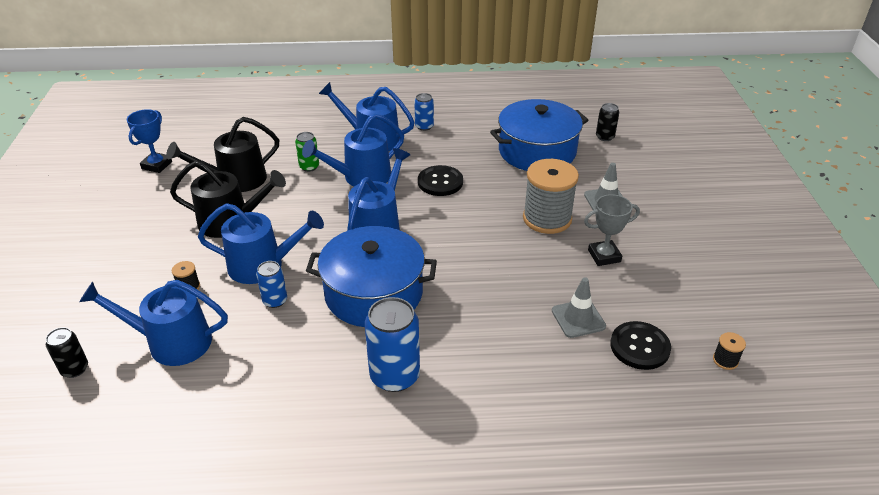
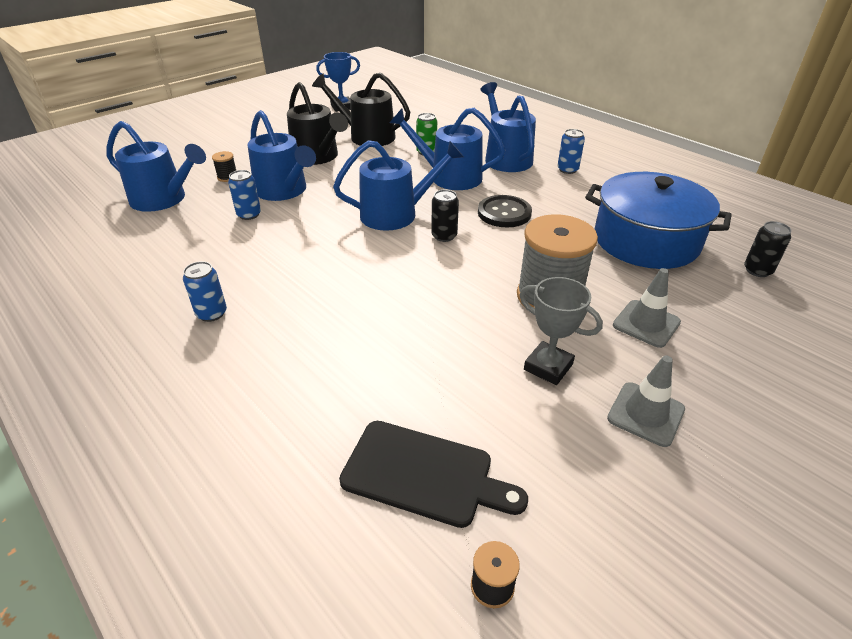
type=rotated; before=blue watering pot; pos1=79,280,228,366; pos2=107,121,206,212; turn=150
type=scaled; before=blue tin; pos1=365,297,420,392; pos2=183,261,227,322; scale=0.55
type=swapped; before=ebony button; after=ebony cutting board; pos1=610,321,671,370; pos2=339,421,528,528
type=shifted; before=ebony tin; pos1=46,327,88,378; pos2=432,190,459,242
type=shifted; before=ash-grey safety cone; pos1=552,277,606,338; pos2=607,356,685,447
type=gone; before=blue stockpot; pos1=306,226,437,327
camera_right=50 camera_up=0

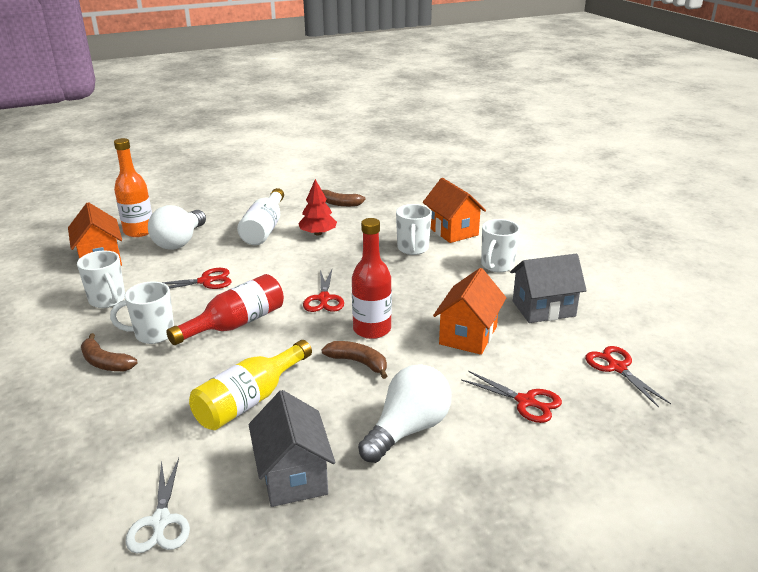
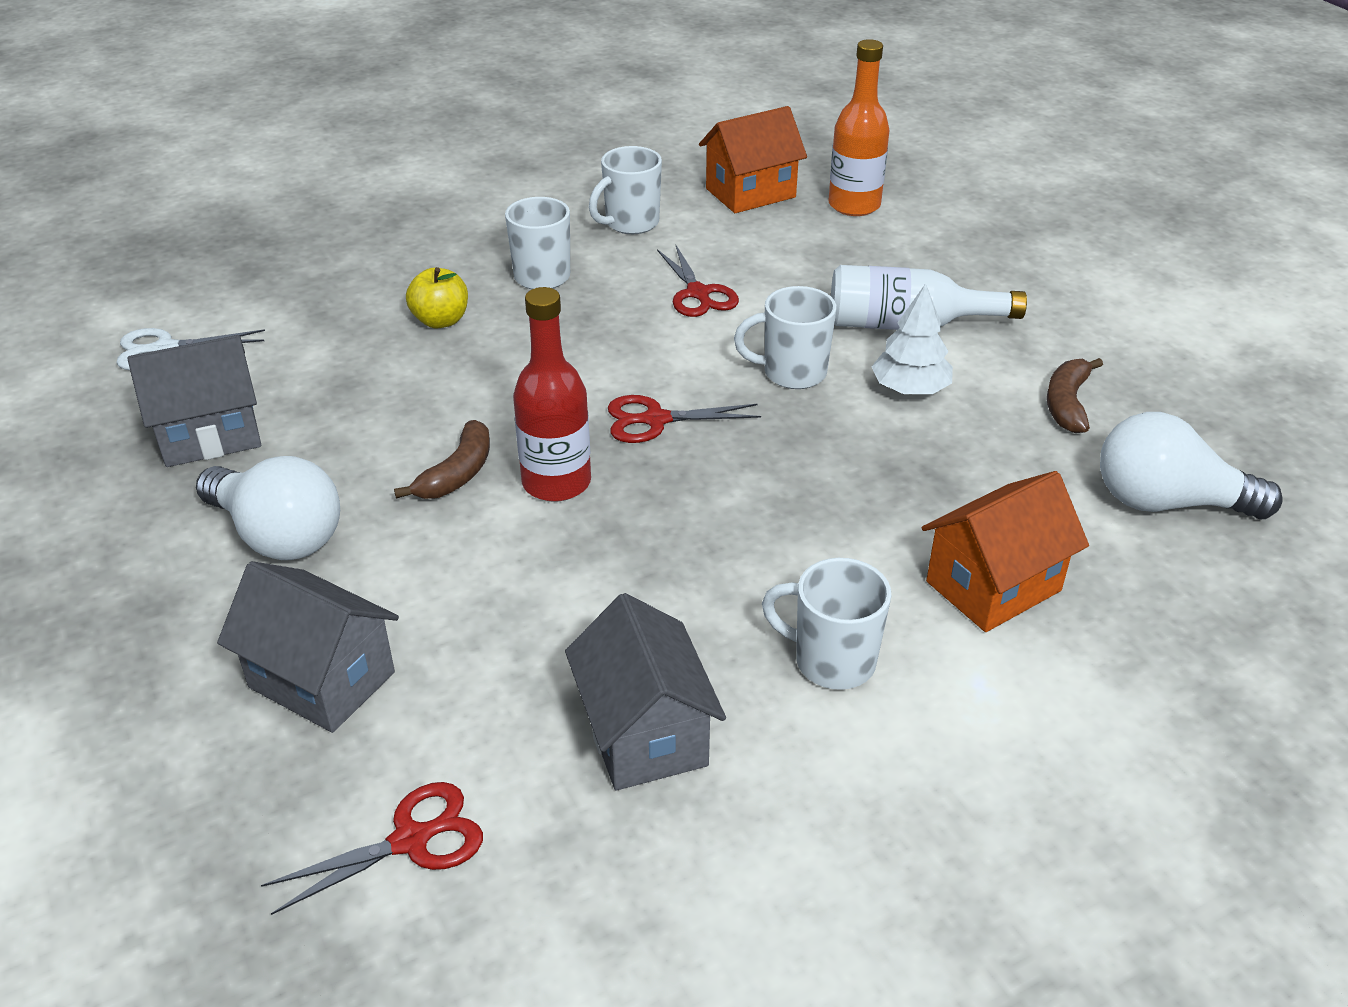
type=swapped; before=crimson scissors; after=ash-grey cottage; pos1=461,371,562,423; pos2=217,561,399,733
type=new; after=yellow apple fruit; pos2=406,267,468,329
type=shifted; before=snow-white coffee mug; pos1=396,204,432,255; pos2=734,286,837,389
type=repainted; before=crimson fir tree; after=snow-white fir tree; pos1=298,179,337,236; pos2=872,283,953,394
type=shifted; before=snow-white light bulb; pos1=148,205,206,250; pos2=1100,412,1283,519
type=gone; before=brown banana fruit; pos1=81,333,137,371
type=gone; before=crimson drink bottle; pos1=166,274,284,345
type=gone; before=yellow drink bottle; pos1=189,340,312,430
type=gone; before=orange cottage; pos1=433,268,506,355
camera_right=85 camera_up=10

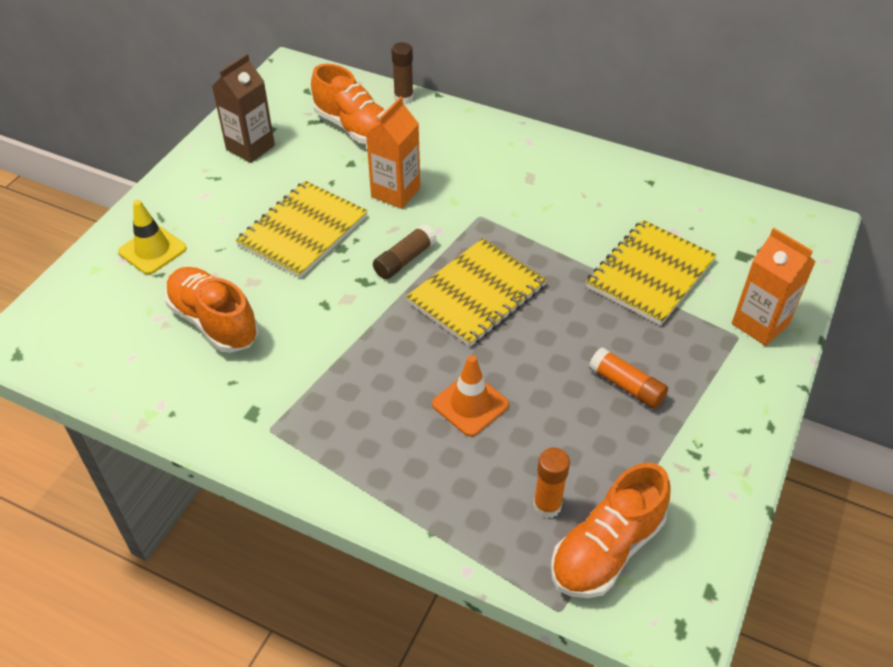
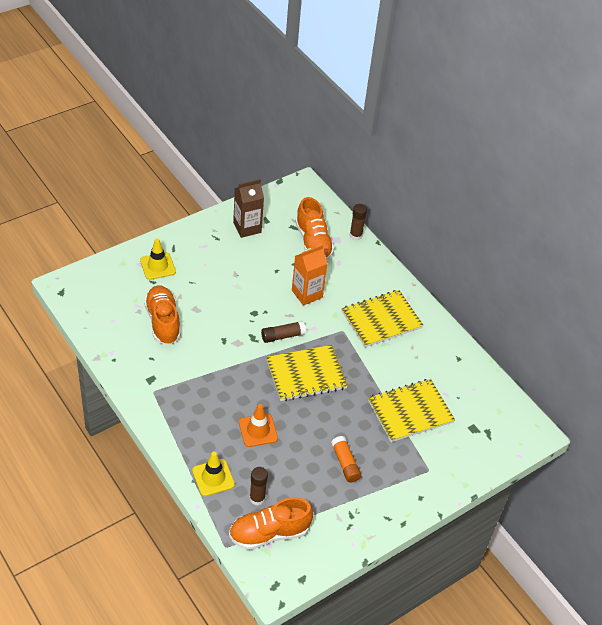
type=new; after=yellow safety cone; pos2=192,452,235,496
type=repainted; before=orange glue stick; after=brown glue stick; pos1=533,447,570,518; pos2=249,467,268,506
type=shifted; before=yellow notepad; pos1=235,181,368,278; pos2=342,290,424,347
type=gone; before=orange carton; pos1=732,228,816,346
camera_right=25 camera_up=0

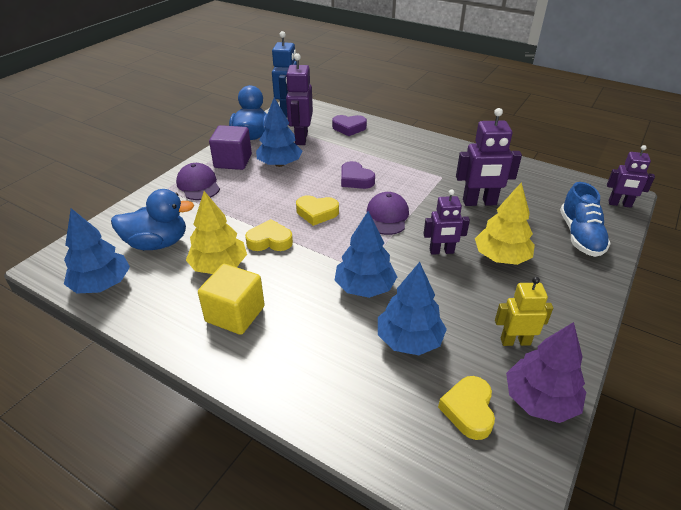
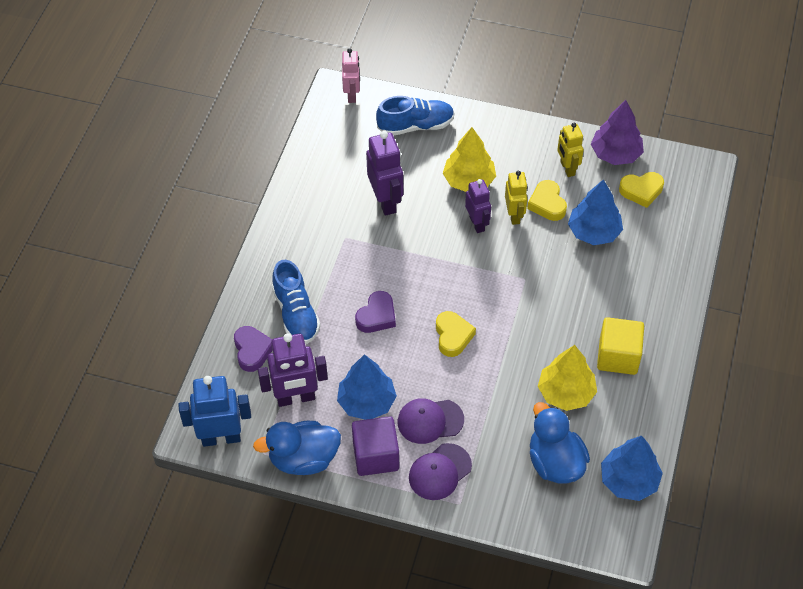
type=new; after=blue shoe; pos2=272,260,320,344
type=repainted; before=violet toy robot; after=rose-pink toy robot; pos1=607,145,655,208; pos2=342,48,360,103
type=shifted; before=violet cap; pos1=367,192,409,235; pos2=398,398,464,444
type=new; after=yellow toy robot; pos2=505,171,528,225
type=shifted; before=yellow love heart; pos1=245,219,293,251; pos2=527,180,567,221
type=gone; before=blue fir tree; pos1=335,211,397,298
camera_right=-105 camera_up=15

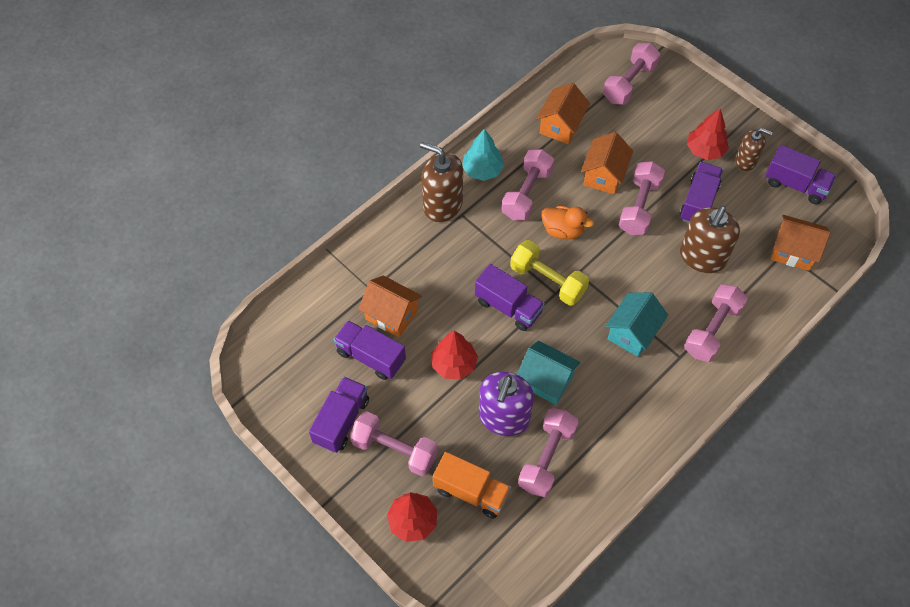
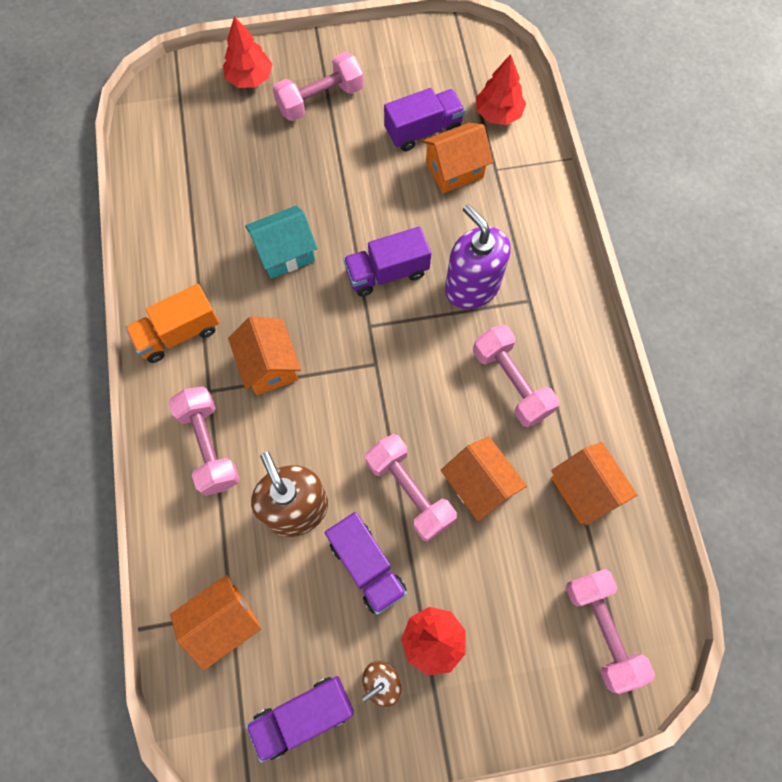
type=shifted; before=orange lorry; pos1=433,452,512,519; pos2=125,284,219,363
type=repainted; before=teal cottage; after=orange cottage; pos1=605,292,668,357; pos2=228,316,301,395
type=shifted; before=violet pump bottle; pos1=479,372,534,436; pos2=445,204,510,309
type=shifted; before=crimson fir tree; pos1=431,331,478,380; pos2=476,54,526,125
type=gone; before=violet lorry; pos1=309,377,369,453
type=gone; before=brown pump bottle; pos1=420,142,463,222
type=gone; before=teal fir tree; pos1=462,129,504,181
type=gone; before=yellow free weight; pos1=510,240,589,306
type=gone; before=rose-pink free weight; pos1=518,408,579,497
type=gone; before=orange rubber duck; pos1=541,206,594,239
camera_right=125 camera_up=10

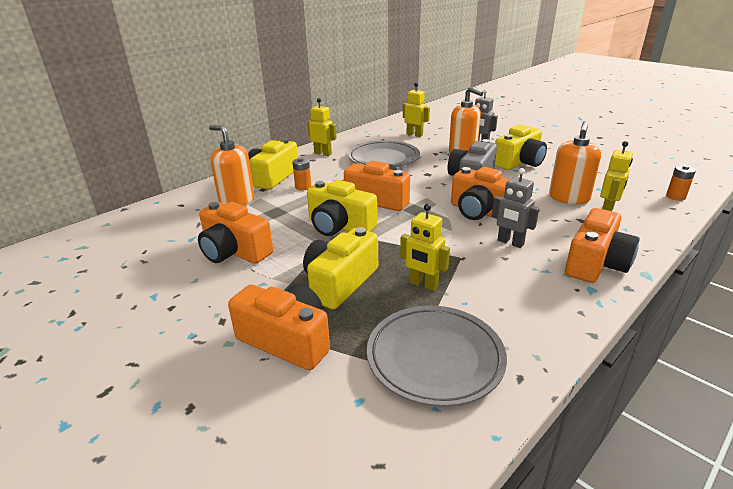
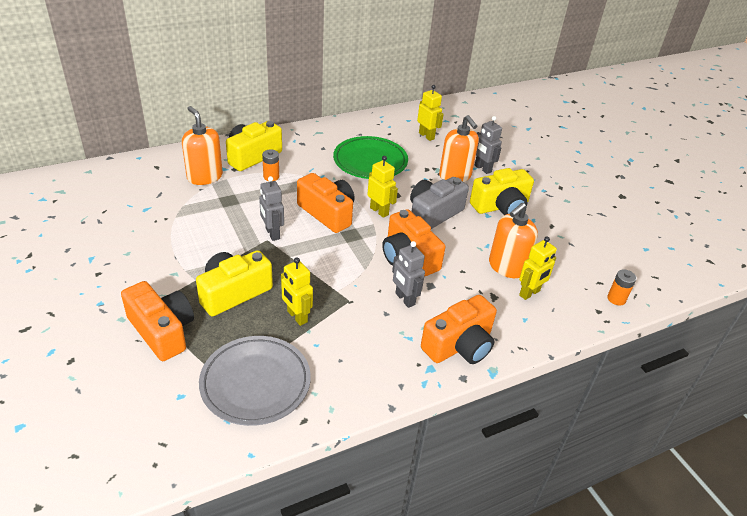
type=swapped; before=yellow compact camera; after=ash-grey toy robot; pos1=307,180,377,236; pos2=259,176,284,241
type=repainted; before=ash-grey plate; after=emerald plate; pos1=348,140,420,167; pos2=333,136,408,179
type=shifted; before=yellow toy robot; pos1=308,98,337,156; pos2=367,156,398,218
type=gone; before=orange compact camera; pos1=198,202,273,264
camera_right=15 camera_up=10

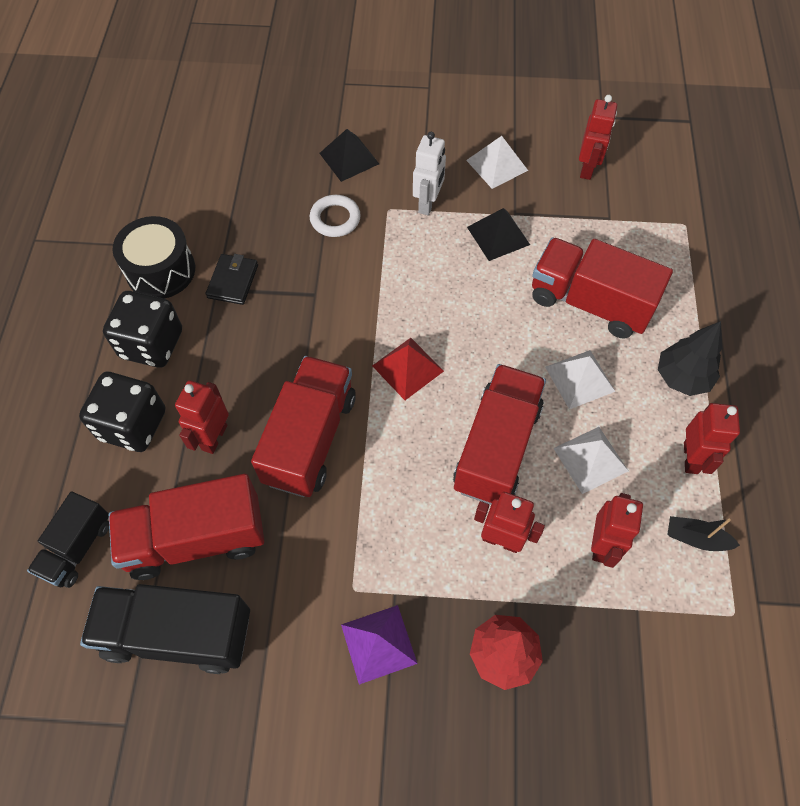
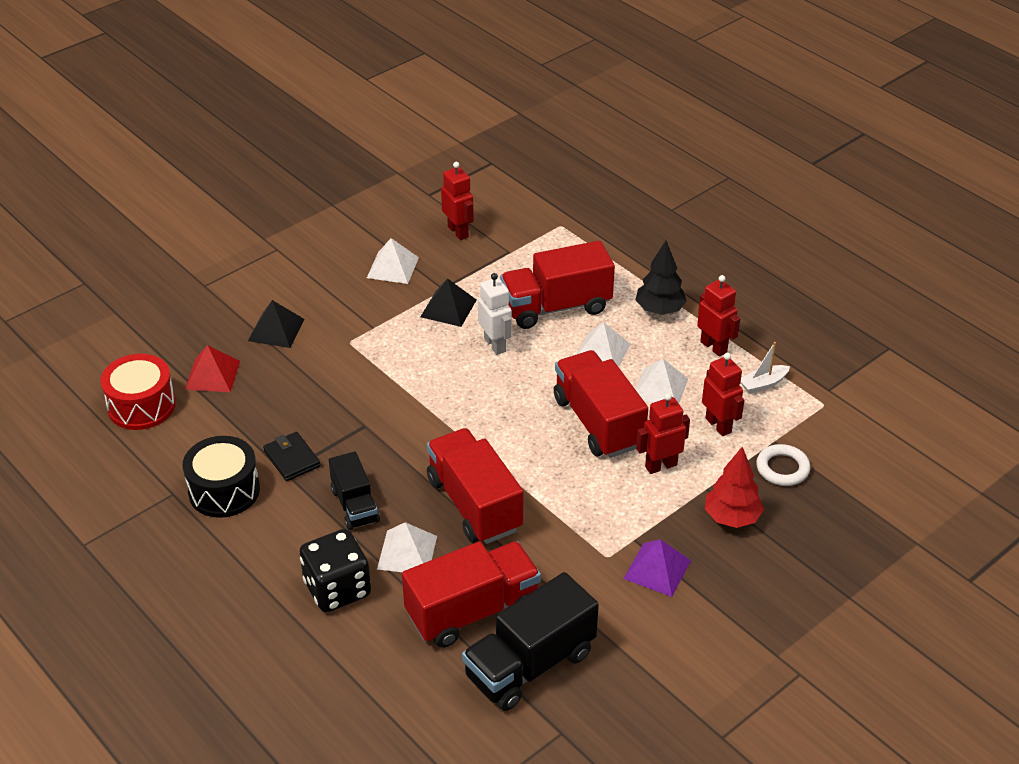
type=new; after=crimson drum; pos2=101,354,176,430
type=shifted; before=crimson solid pyramid; pos1=372,338,444,400; pos2=185,345,240,392
type=shifted; before=ebony lorry; pos1=27,491,109,588; pos2=329,452,380,530
type=swapped; before=crimson toy robot; after=snow-white solid pyramid; pos1=175,380,229,454; pos2=377,522,437,572
type=rotated; before=crimson lorry; pos1=109,474,264,580; pos2=402,541,541,648; turn=-150
type=shifted; before=snow-white toy robot; pos1=413,132,446,215; pos2=478,273,512,355
type=repainted; before=ebony sailboat; after=snow-white sailboat; pos1=667,516,740,551; pos2=741,342,790,394
type=shifted; before=snow-white hoop; pos1=310,195,361,237; pos2=756,444,810,486
type=gone; before=ebony dice; pos1=103,291,182,368
camera_right=-45 camera_up=-20

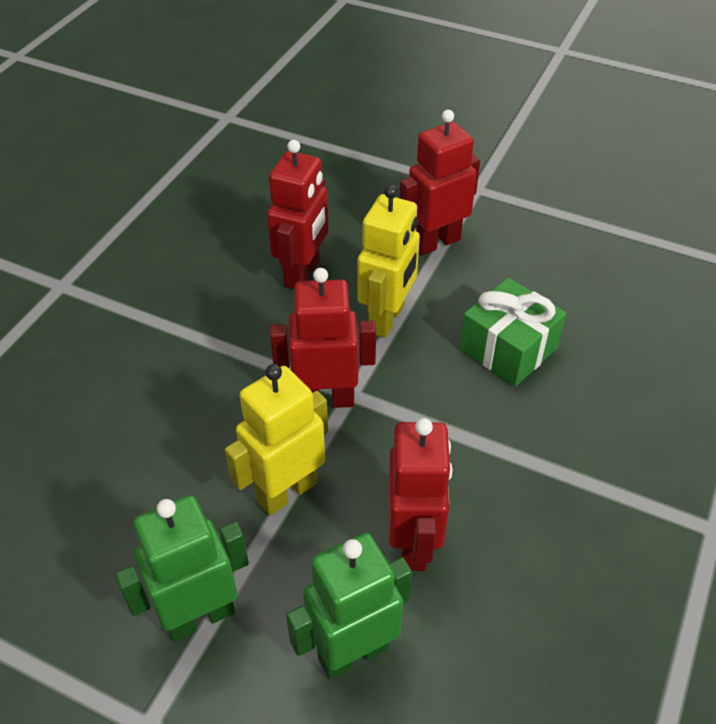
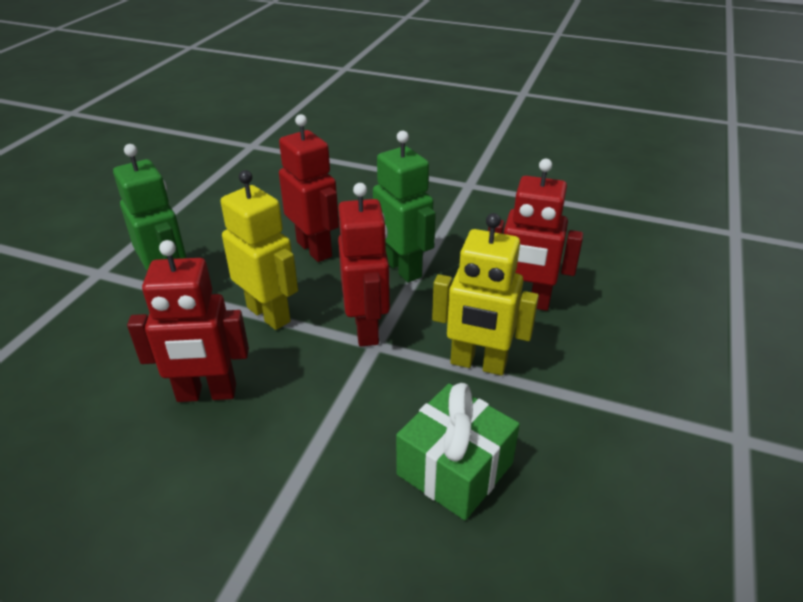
type=shifted; before=crimson toy robot; pos1=399,110,480,255; pos2=279,114,339,262
type=shifted; before=emerald toy robot; pos1=286,533,412,679; pos2=373,131,436,283
camera_right=85 camera_up=-10

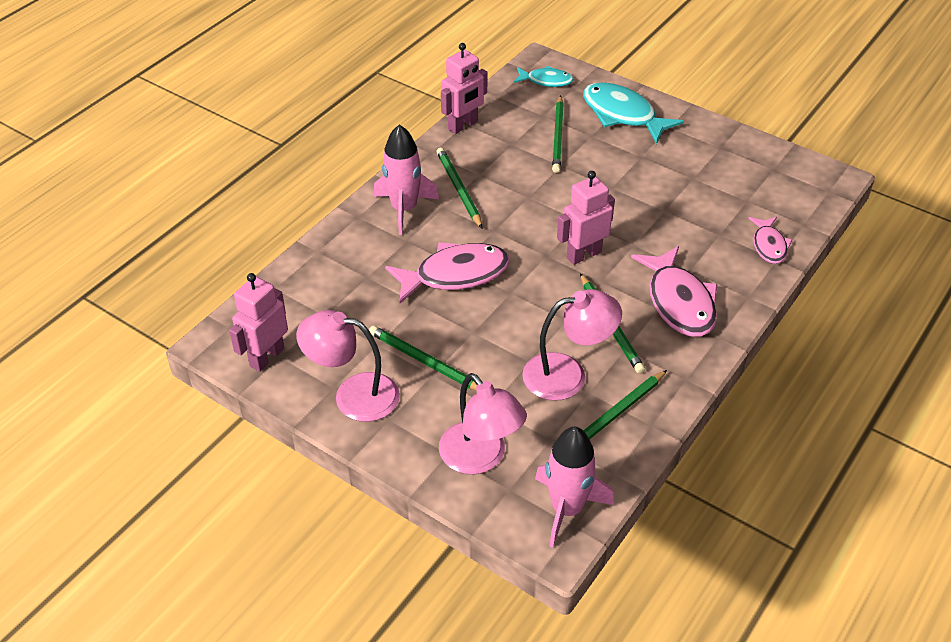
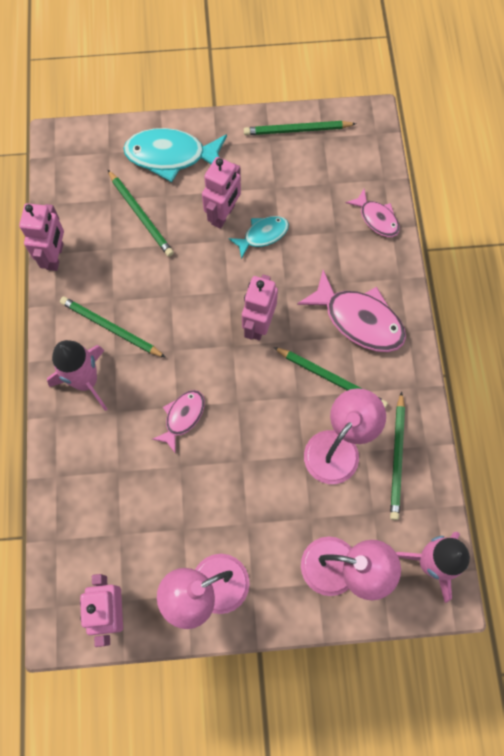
type=scaled; before=rose-pink fish figure; pos1=385,242,510,303; pos2=152,390,205,454; scale=0.58
type=new; after=rose-pink toy robot; pos2=202,157,241,229
type=shifted; before=teal fish figure; pos1=513,66,574,87; pos2=229,216,289,259
type=shifted; before=emerald wooden pencil; pos1=369,325,477,391; pos2=244,121,356,135
camera_right=-40 camera_up=25

